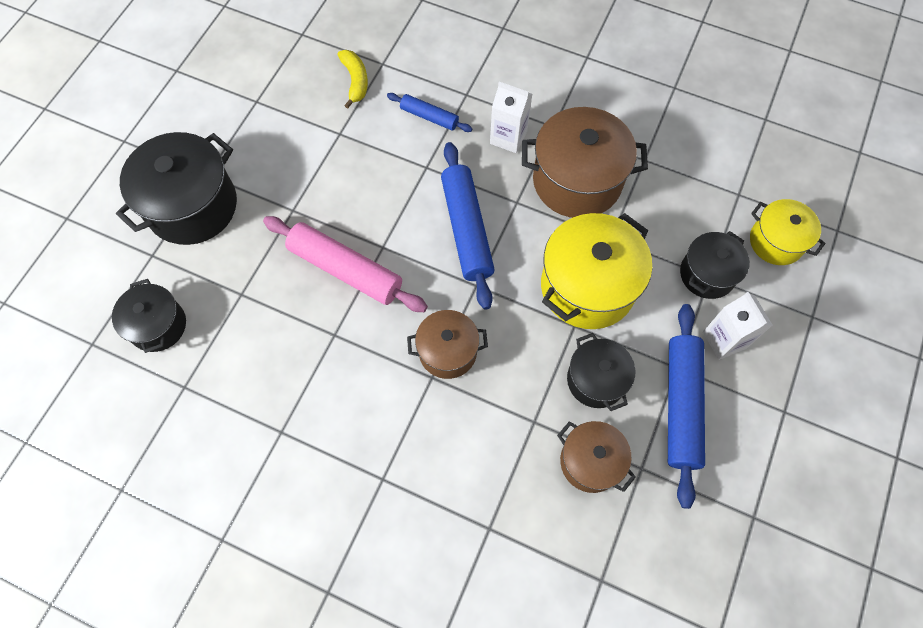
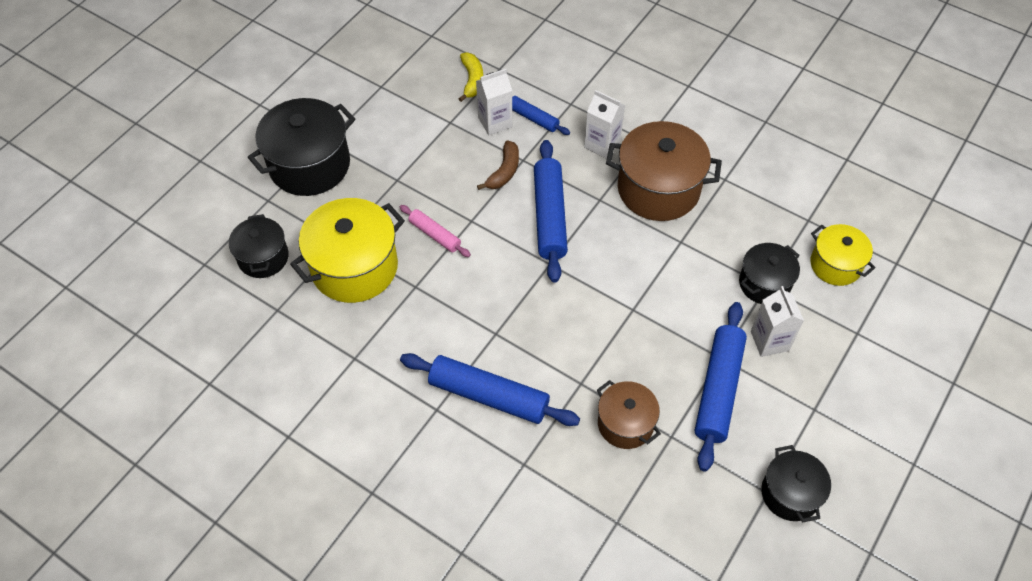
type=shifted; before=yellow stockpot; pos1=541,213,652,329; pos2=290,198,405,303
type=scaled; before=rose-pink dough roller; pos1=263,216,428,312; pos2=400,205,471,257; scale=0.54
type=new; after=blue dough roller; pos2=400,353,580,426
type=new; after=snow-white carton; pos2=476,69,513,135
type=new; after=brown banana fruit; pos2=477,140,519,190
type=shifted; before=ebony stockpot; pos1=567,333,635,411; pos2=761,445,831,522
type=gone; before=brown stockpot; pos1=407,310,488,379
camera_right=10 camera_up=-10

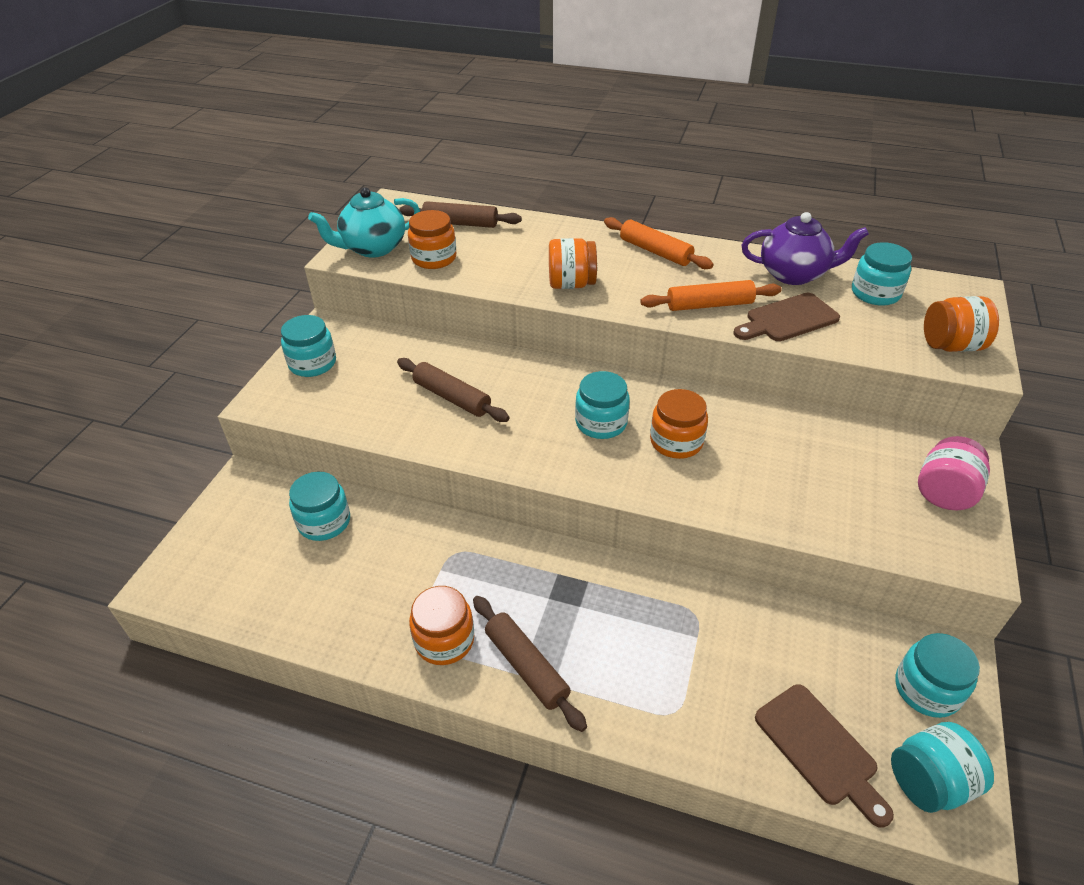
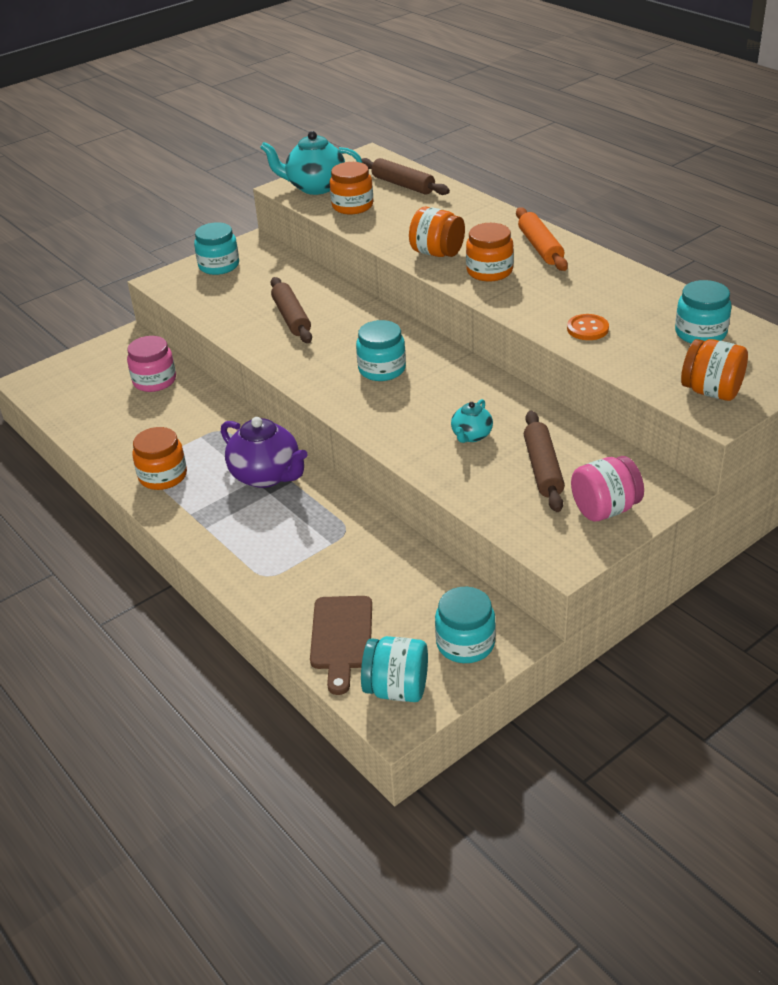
type=repainted; before=teal jam jar; after=rose-pink jam jar; pos1=289,472,350,541; pos2=127,336,176,392
type=shifted; before=violet china teapot; pos1=742,212,869,285; pos2=221,417,308,488
type=new; after=teal china teapot; pos2=451,399,493,443
type=shifted; before=orange jam jar; pos1=650,389,708,459; pos2=466,223,514,282
type=shifted; before=brown dough roller; pos1=473,596,587,732; pos2=524,411,565,512
type=swapped; before=brown cutting board; after=orange button; pos1=734,293,840,341; pos2=567,314,609,340
type=gone; before=orange dough roller; pos1=640,280,782,311
camera_right=35 camera_up=-5

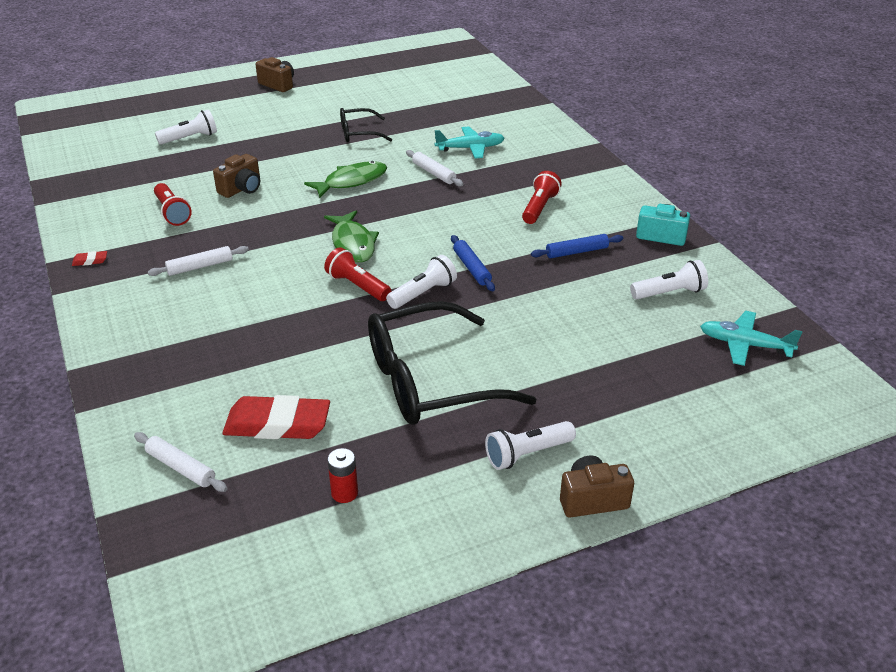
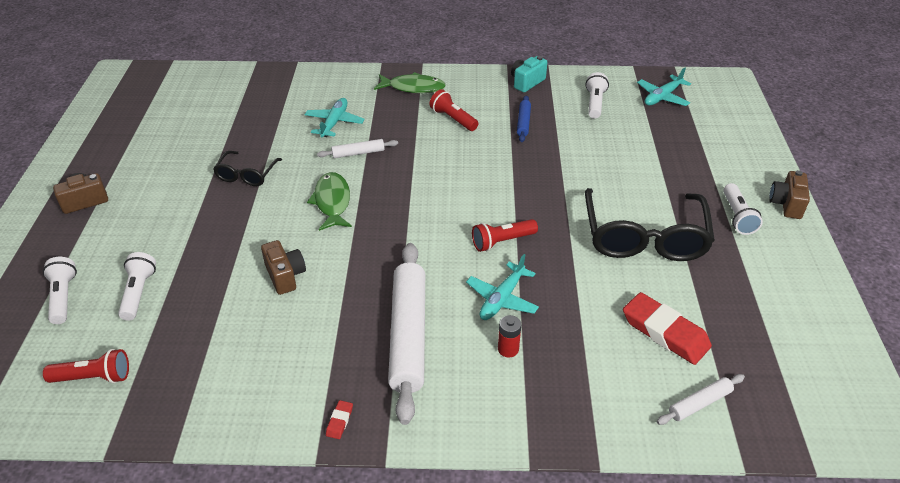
type=shifted; before=snow-white pocket torch; pos1=386,255,457,309; pos2=43,257,77,324
type=shifted; before=crimson pocket torch; pos1=154,183,192,226; pos2=43,349,129,383
type=shifted; before=emerald fish figure; pos1=324,210,379,263; pos2=374,72,446,93
type=scaled; before=snow-white dough roller; pos1=148,246,249,276; pos2=388,243,425,425; scale=2.16
type=new; after=teal toy plane; pos2=466,254,539,320
type=shifted; before=crimson AA battery; pos1=327,448,358,503; pos2=498,315,521,357
type=rotated; before=crimson gum eraser; pos1=222,395,330,439; pos2=623,292,712,365; turn=-75
type=gone; before=blue dough roller; pos1=451,235,495,291
camera_right=-65 camera_up=5

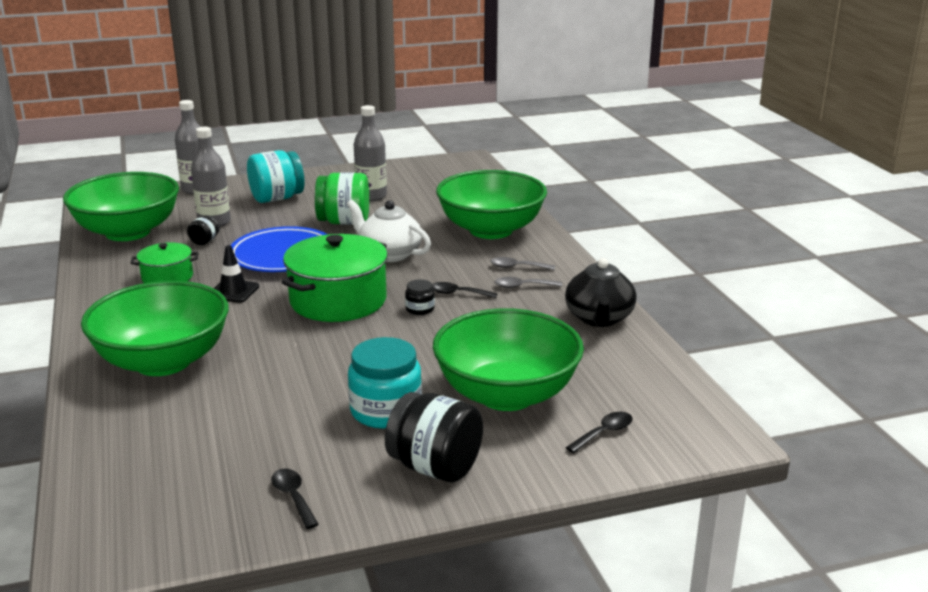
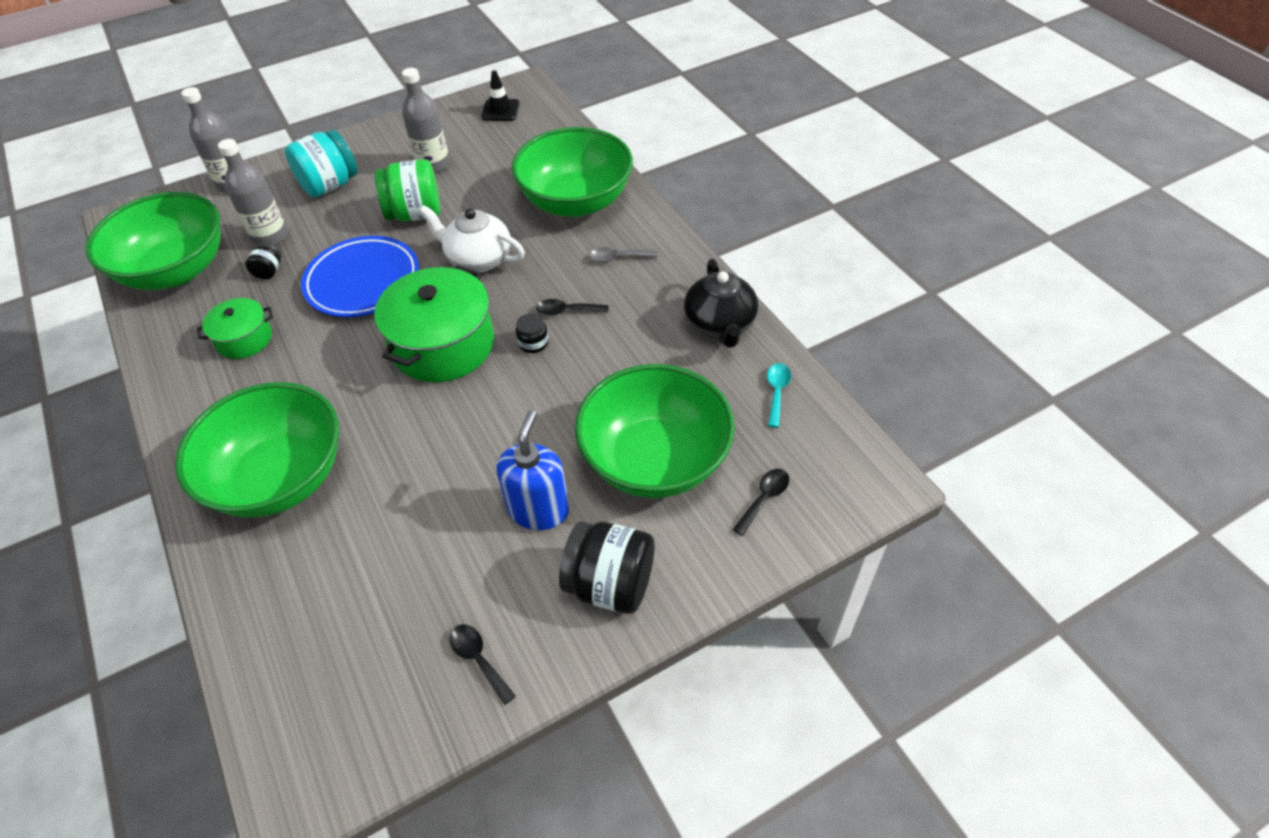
type=shifted; before=ebony safety cone; pos1=214,245,259,303; pos2=481,70,520,121
type=swapped; before=teal jam jar; after=blue pump bottle; pos1=348,337,422,429; pos2=496,410,570,530
type=new; after=teal tablespoon; pos2=767,363,791,428
type=gone; before=ash-grey tablespoon; pos1=495,277,562,288
camera_right=-10 camera_up=25

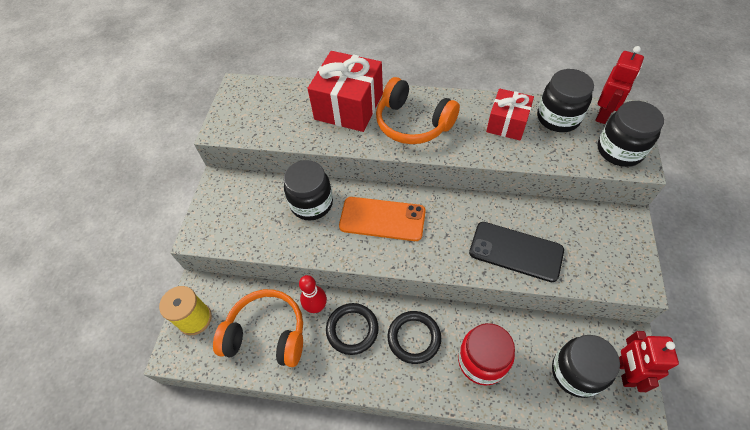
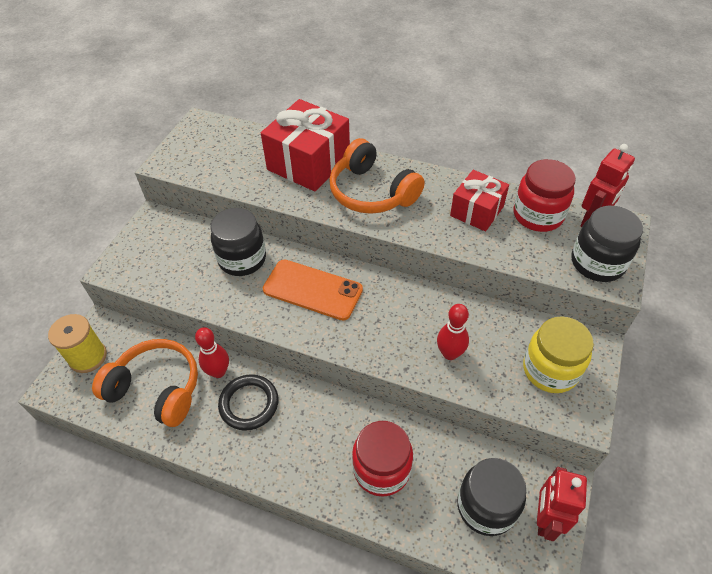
type=swapped; before=ebony phone; after=crimson tenpin; pos1=469,222,564,282; pos2=437,304,469,360
type=repainted; before=ebony jam jar; after=crimson jam jar; pos1=537,69,594,132; pos2=513,159,576,232
type=new; after=yellow jam jar; pos2=523,316,594,393
type=gone; before=ebony hoop; pos1=387,311,441,364
camera_right=10 camera_up=-5

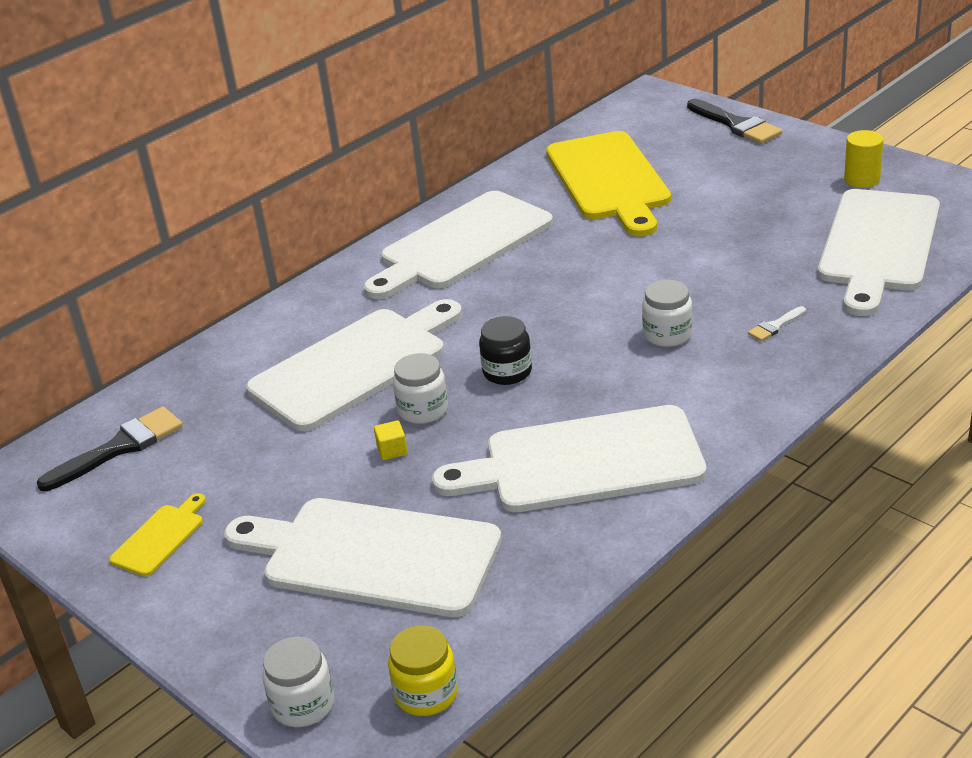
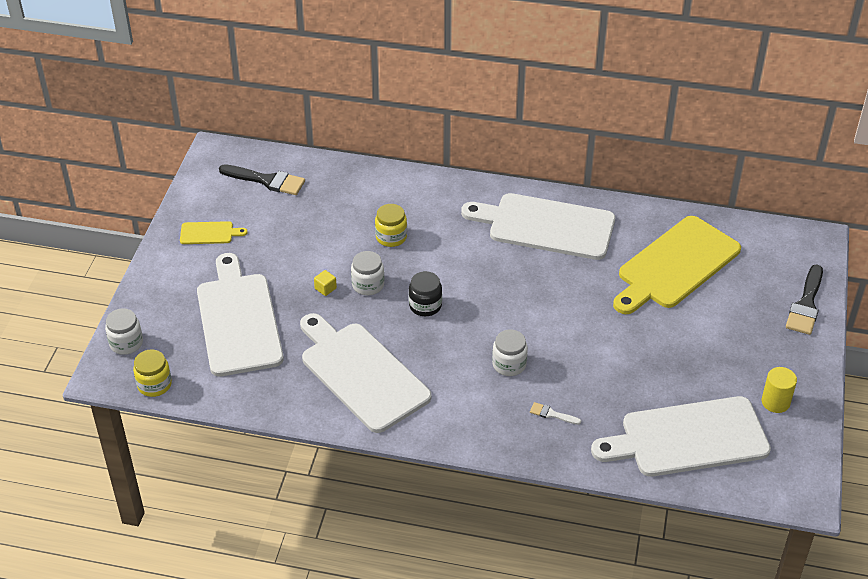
type=swapped; before=snow-white cutting board; after=yellow jam jar; pos1=246,299,462,431; pos2=375,204,407,247
camera_right=55 camera_up=10

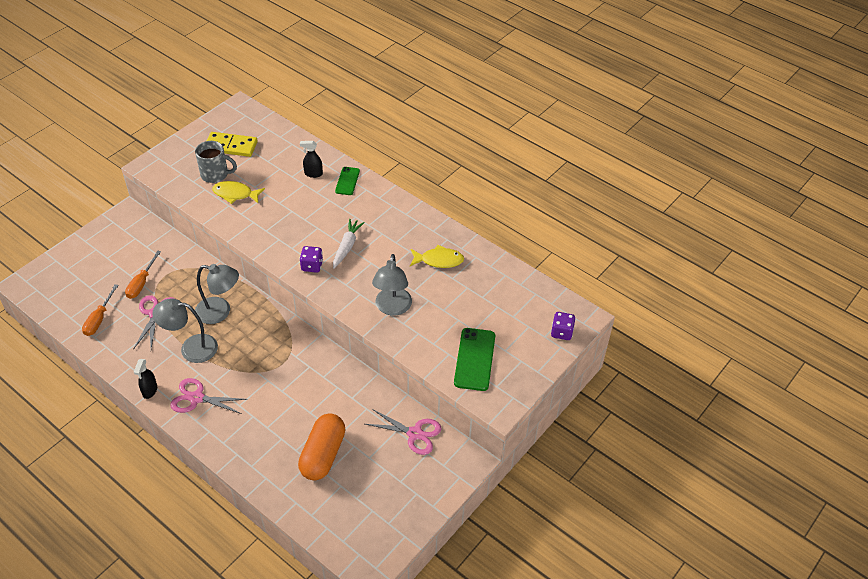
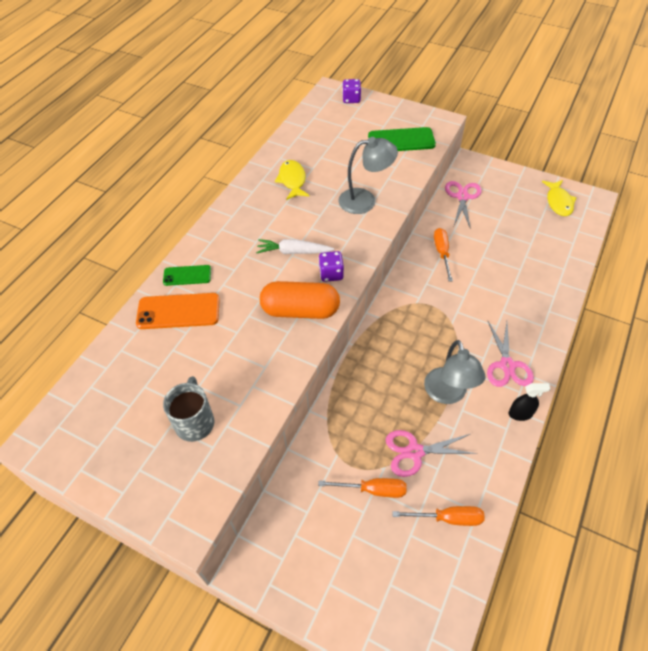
type=swapped; before=ebony spray bottle; after=orange phone; pos1=300,141,323,178; pos2=136,293,220,329
type=shifted; before=orange capsule; pos1=298,414,346,480; pos2=260,281,340,319
type=new; after=orange flat screwdriver; pos2=434,228,453,282
type=shifted; before=yellow fish figure; pos1=212,181,265,204; pos2=542,180,577,216
type=gone; before=ash-grey lamp; pos1=195,264,239,324
type=gone; before=yellow domino tile; pos1=206,132,258,157
camera_right=-100 camera_up=5

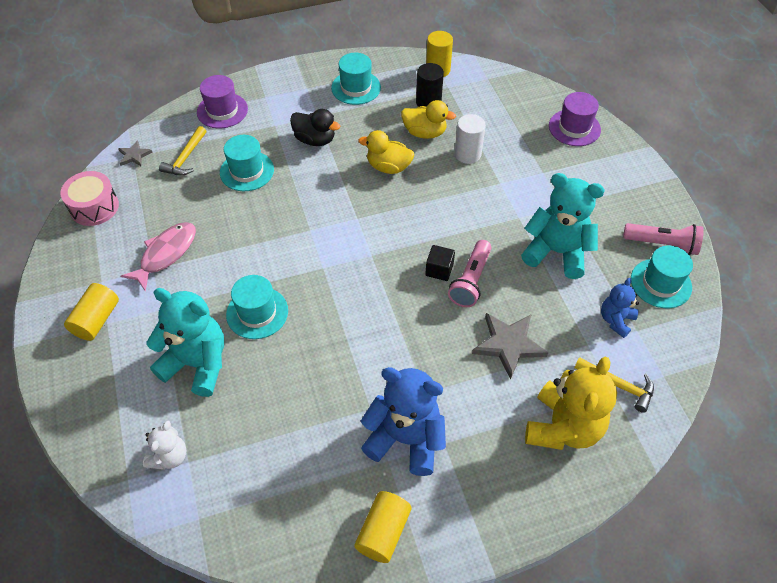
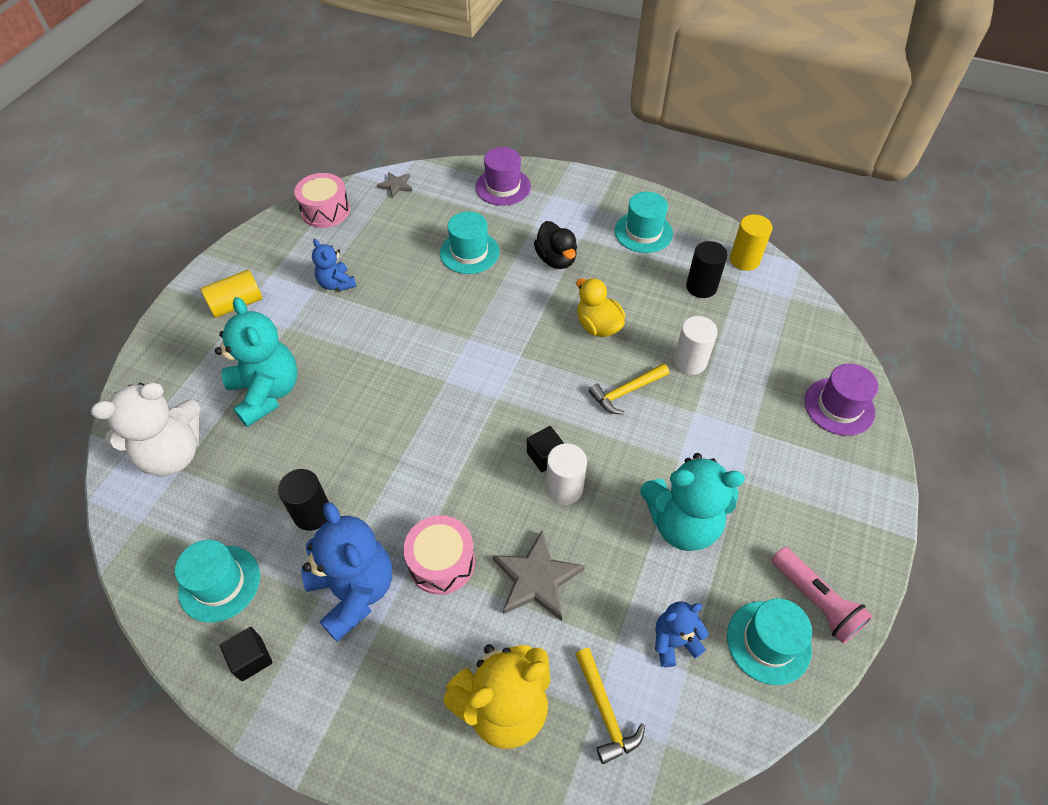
type=scaled; before=snow-white teddy; pos1=143,421,186,470; pos2=91,383,200,476; scale=1.85
type=shifted; before=teal top hat; pos1=226,275,288,339; pos2=175,540,260,623
type=swapped; before=yellow cylinder shape; after=ebony solid cube; pos1=354,491,411,563; pos2=220,627,272,681
type=new; after=ebony cylinder shape; pos2=278,469,329,531
type=swapped; before=rose-pink fish figure; after=blue teddy; pos1=121,222,196,292; pos2=312,239,357,291
type=new; after=rose-pink drum; pos2=404,515,475,595
type=swapped; before=rose-pink pocket torch; after=snow-white cylinder shape; pos1=448,240,492,307; pos2=546,443,587,505
type=shifted; before=yellow claw hammer; pos1=159,126,206,176; pos2=589,363,669,415
type=rotated; before=teal teddy; pos1=521,173,605,279; pos2=640,453,745,551; turn=120
type=gone; before=yellow rubber duck; pos1=401,100,456,139
camera_right=40 camera_up=0

